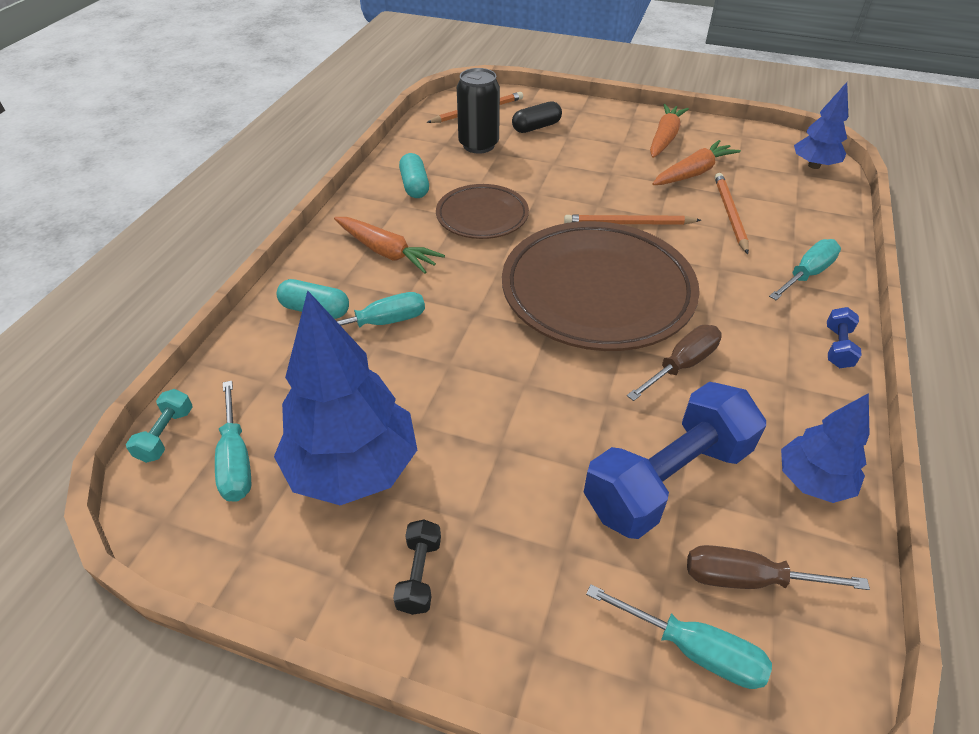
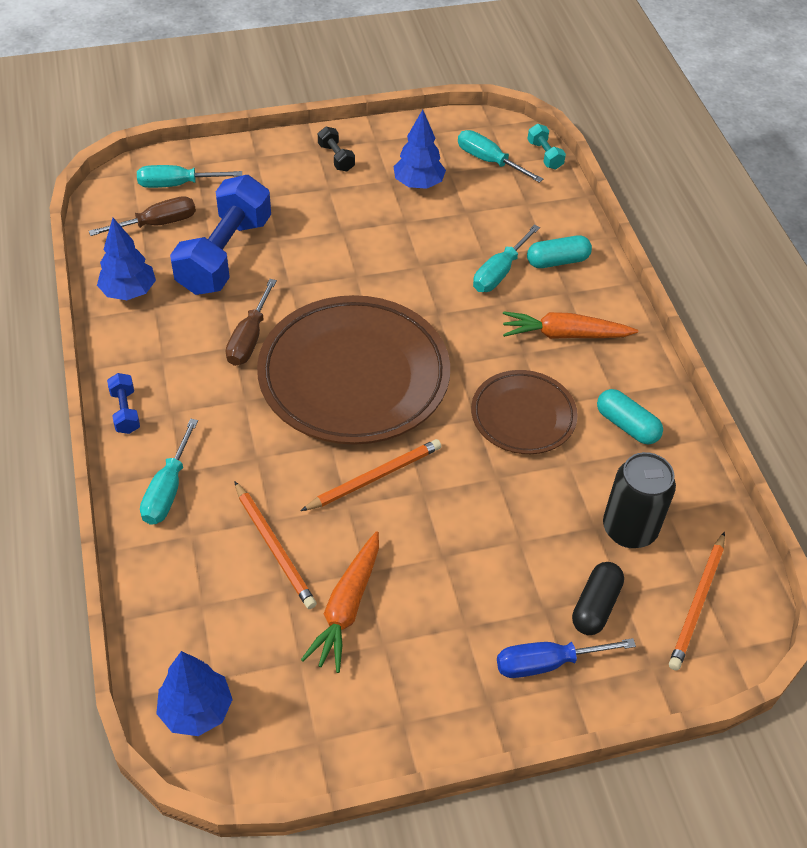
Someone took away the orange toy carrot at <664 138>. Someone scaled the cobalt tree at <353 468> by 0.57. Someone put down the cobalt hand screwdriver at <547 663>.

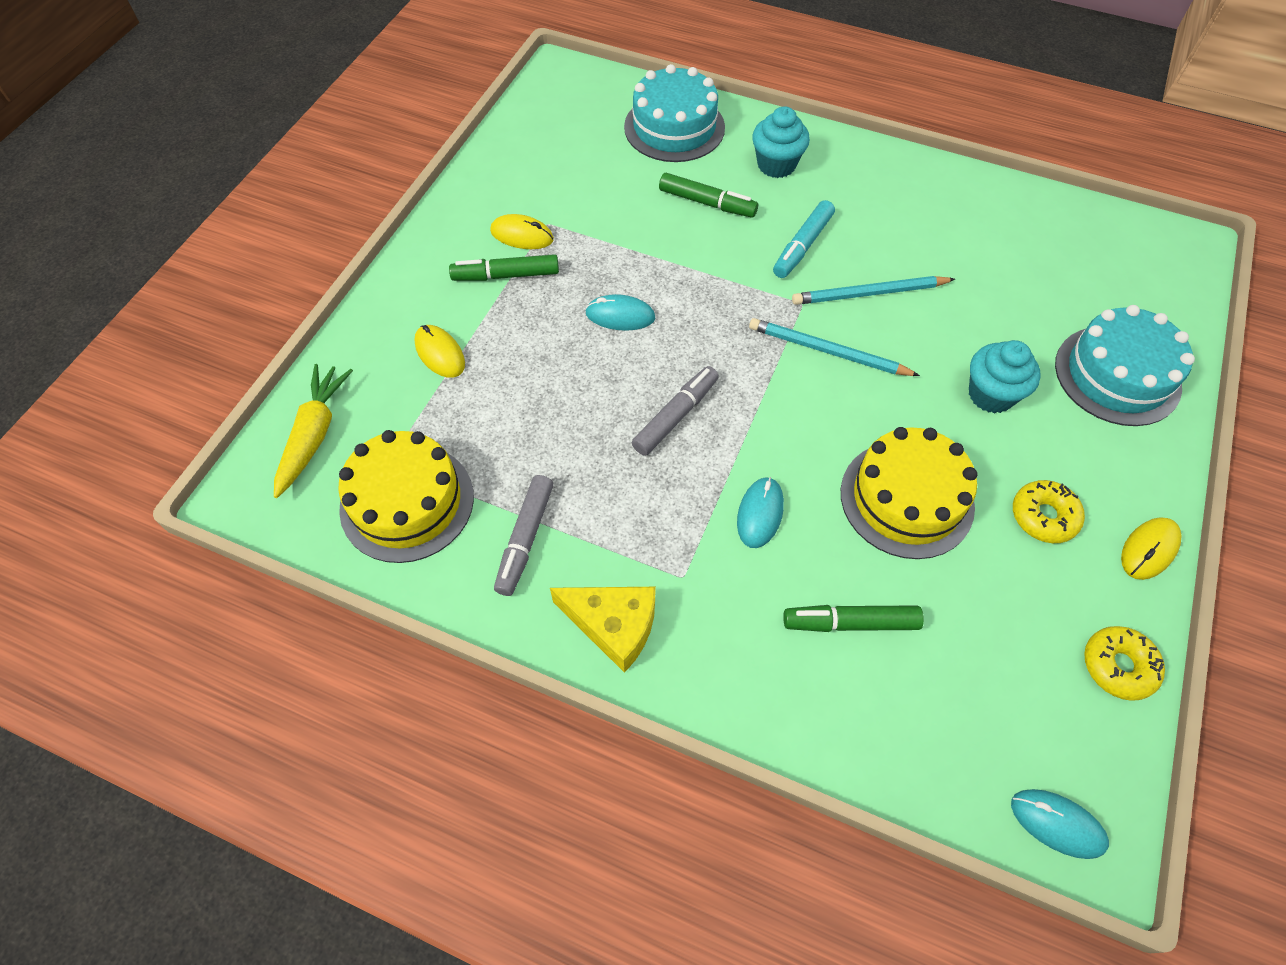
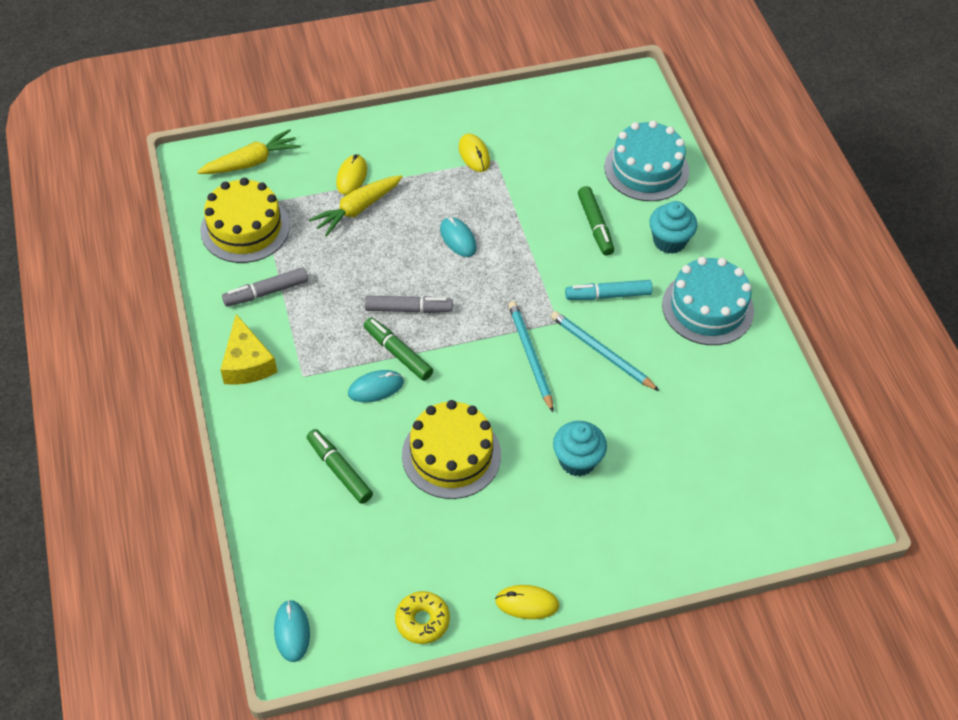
Someone carried the emerald felt pen from <506 275> to <398 353>. Someone carried the turquoise layer cake from <1117 375> to <707 308>. Someone took away the bright yellow donut at <1043 516>. Someone put down the bright yellow toy carrot at <357 210>.

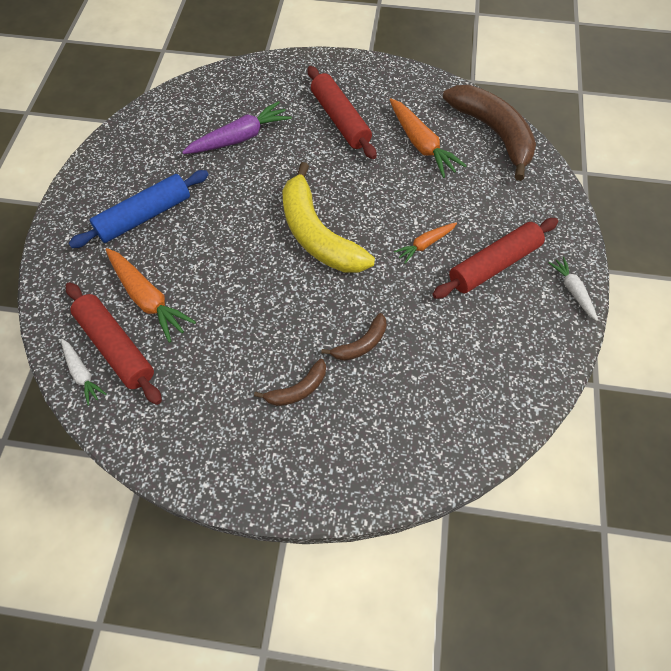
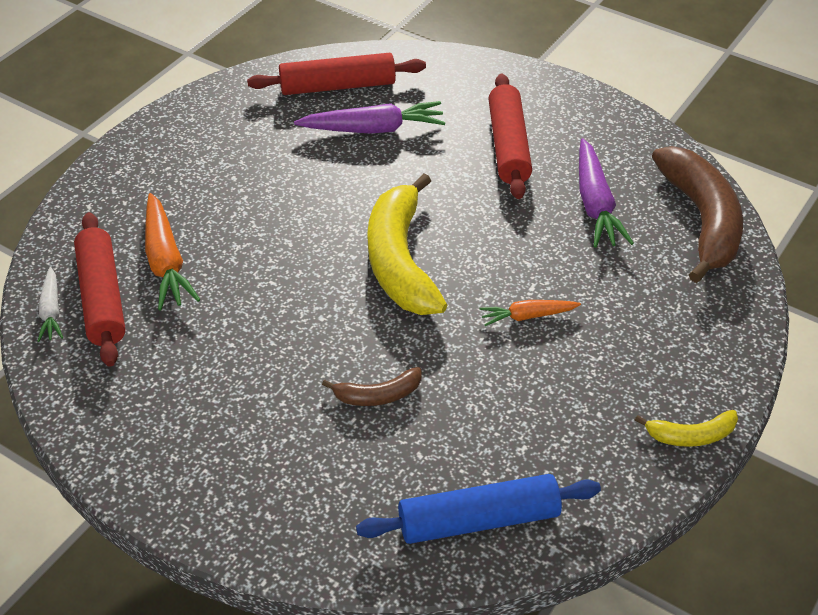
Someone repainted the orange toy carrot at <421 144>, which became the purple toy carrot at <595 204>. Someone carried the cobalt rolling pin from <144 216> to <478 520>. Someone carried the red rolling pin from <494 264> to <337 86>. Someone swapped the snow-white toy carrot at <573 291> for the bright yellow banana fruit at <691 435>. Someone took away the brown banana fruit at <298 389>.

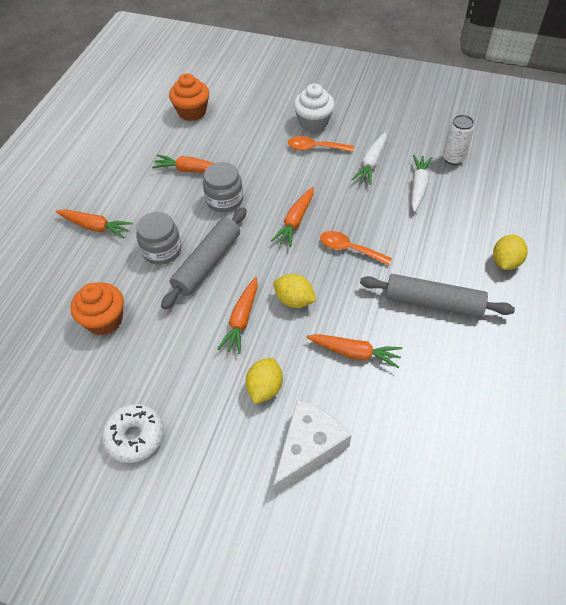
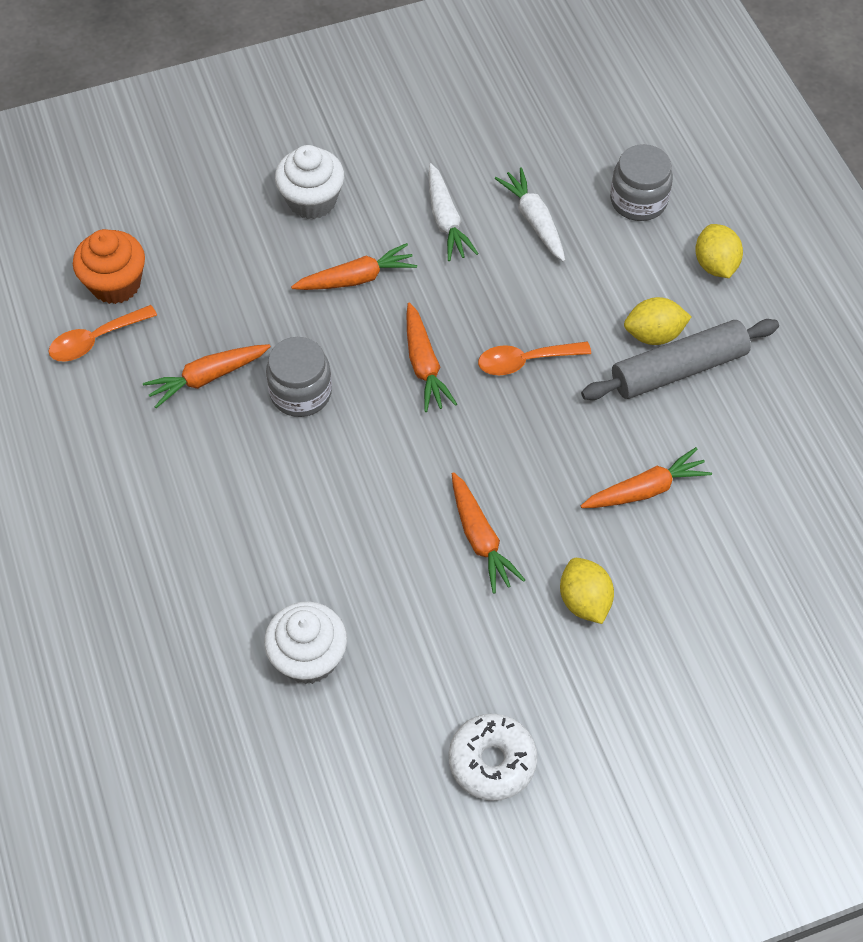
Someone took away the snow-white tin at <453 158>. Someone carried the orange tablespoon from <315 148> to <96 340>. Someone took away the gray rolling pin at <207 263>. Someone carried the orange toy carrot from <95 227> to <356 278>. Someone carried the gray preserve jar from <162 250> to <638 200>. Someone carried the bright yellow citrus fruit from <294 300> to <653 334>. Someone repainted the orange fairy cake at <104 320>, which became the snow-white fairy cake at <308 657>. Someone took away the snow-white cheese at <308 448>.

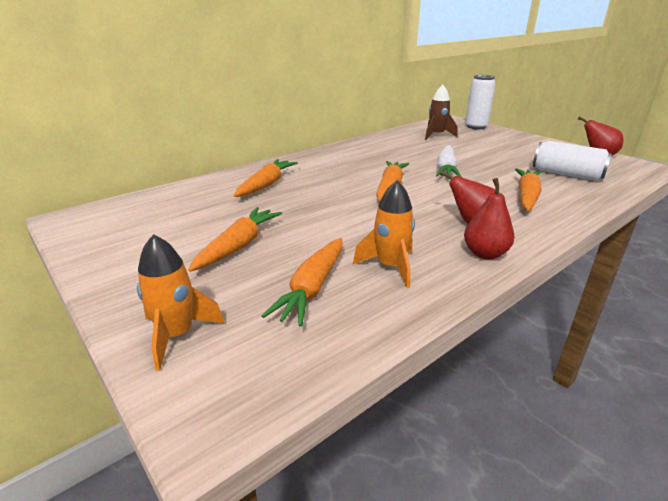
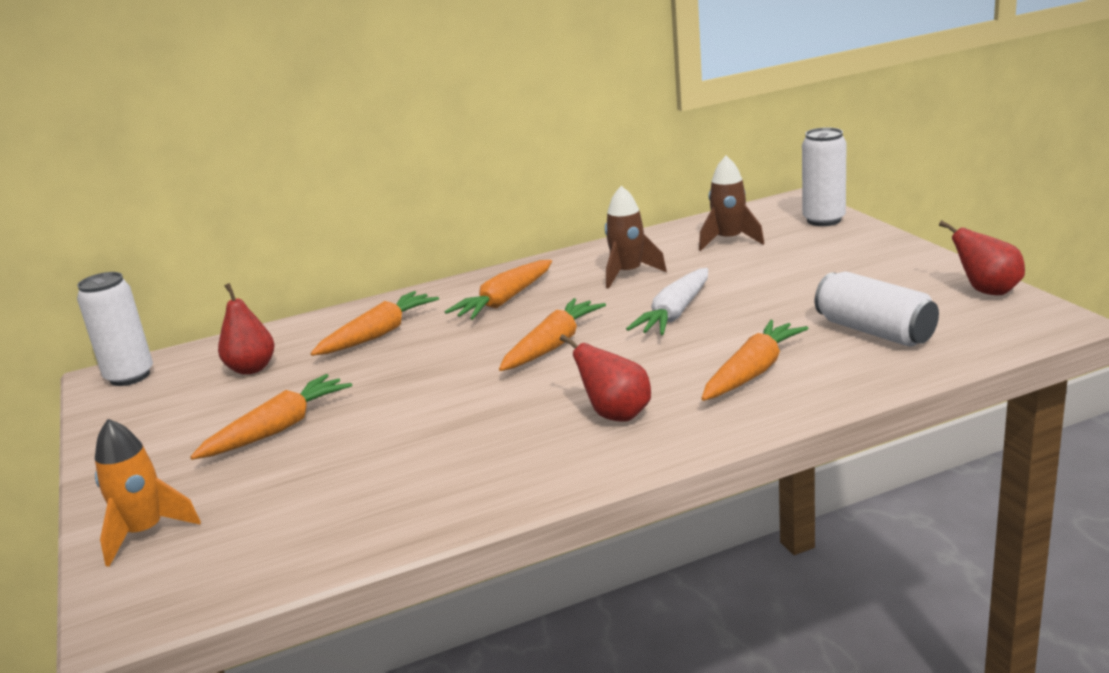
Someone carried the red pear fruit from <485 254> to <251 369>. Someone took away the orange spaceship at <390 267>. Someone carried the orange toy carrot from <312 288> to <504 301>. Someone put down the brown spaceship at <628 274>. Someone put down the snow-white tin at <130 376>.

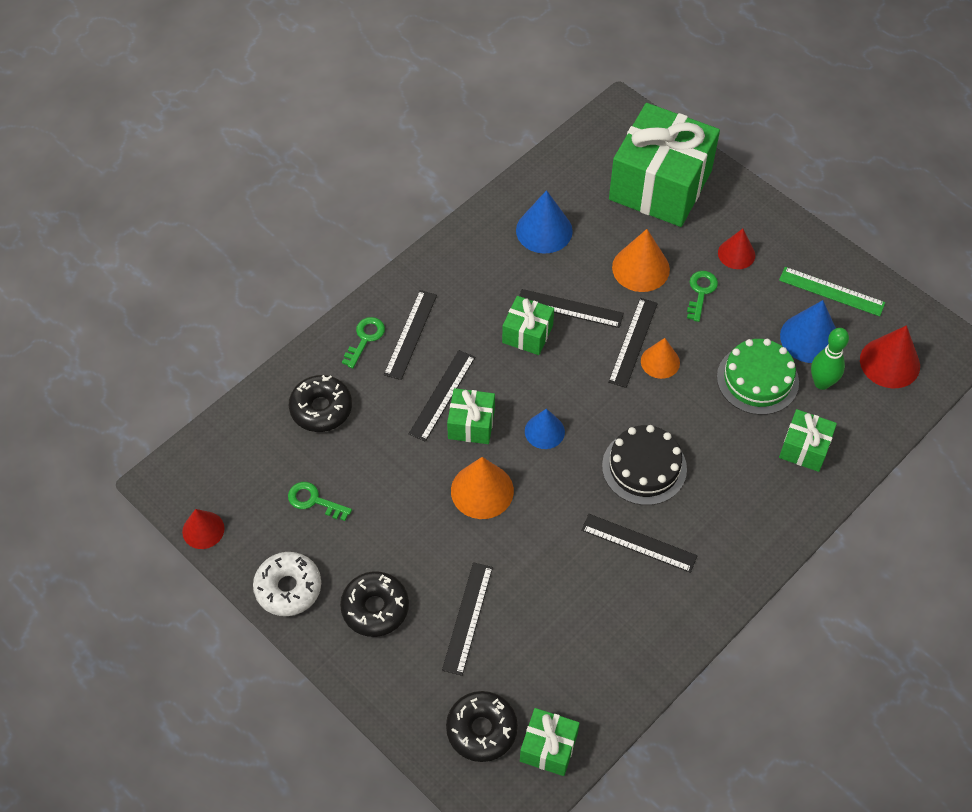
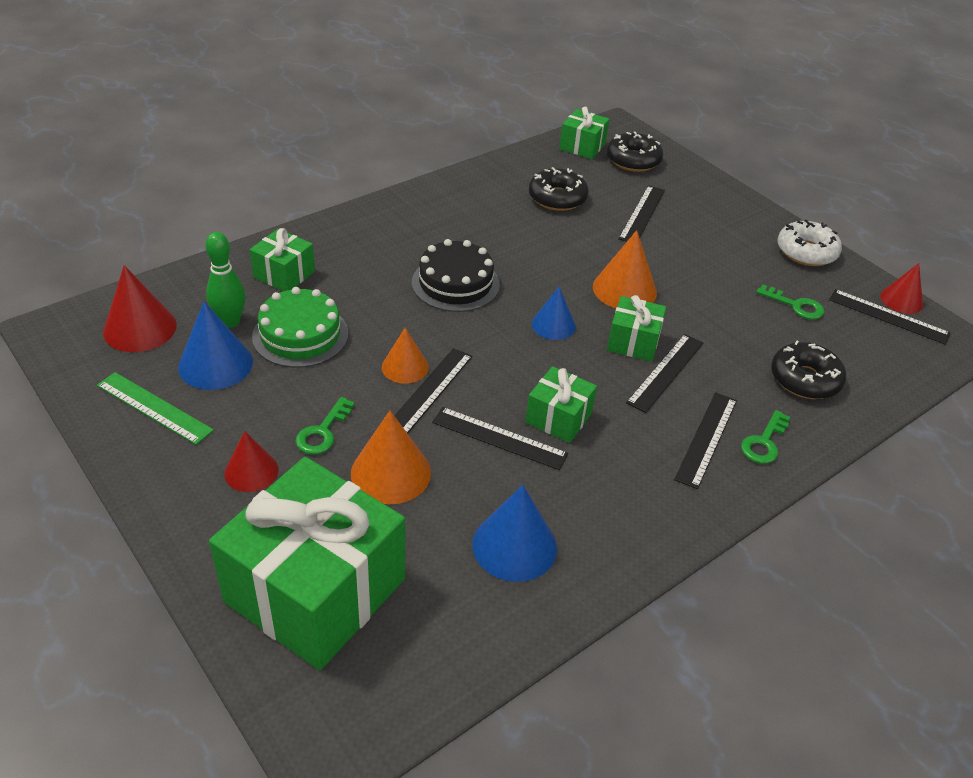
Someone carried the black measuring stick from <638 543> to <888 316>. Someone carried the black donut from <375 608> to <557 198>.

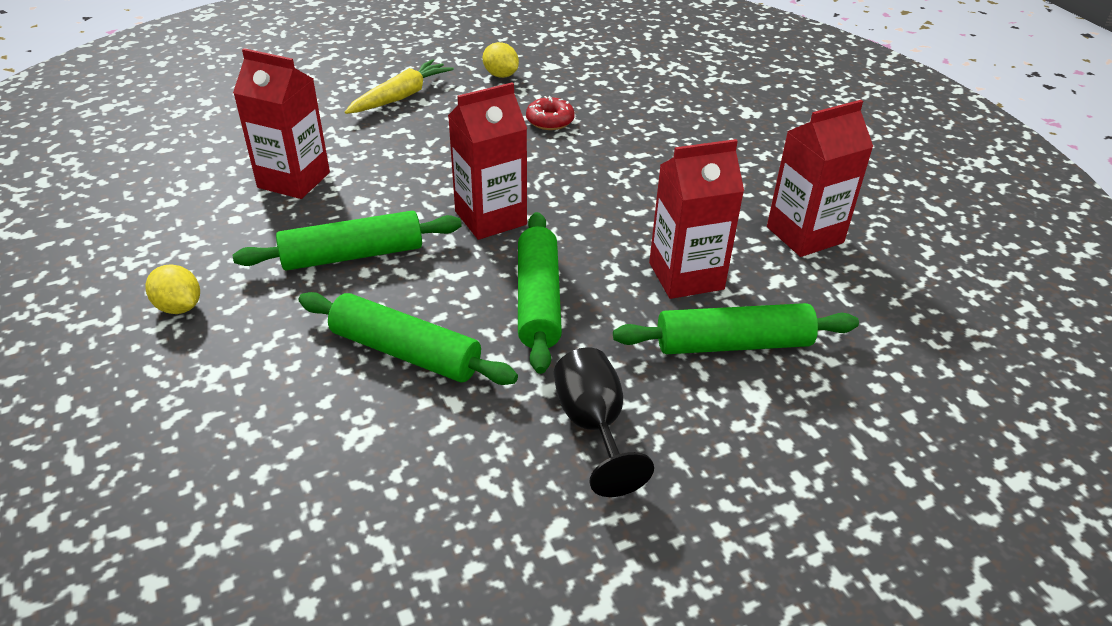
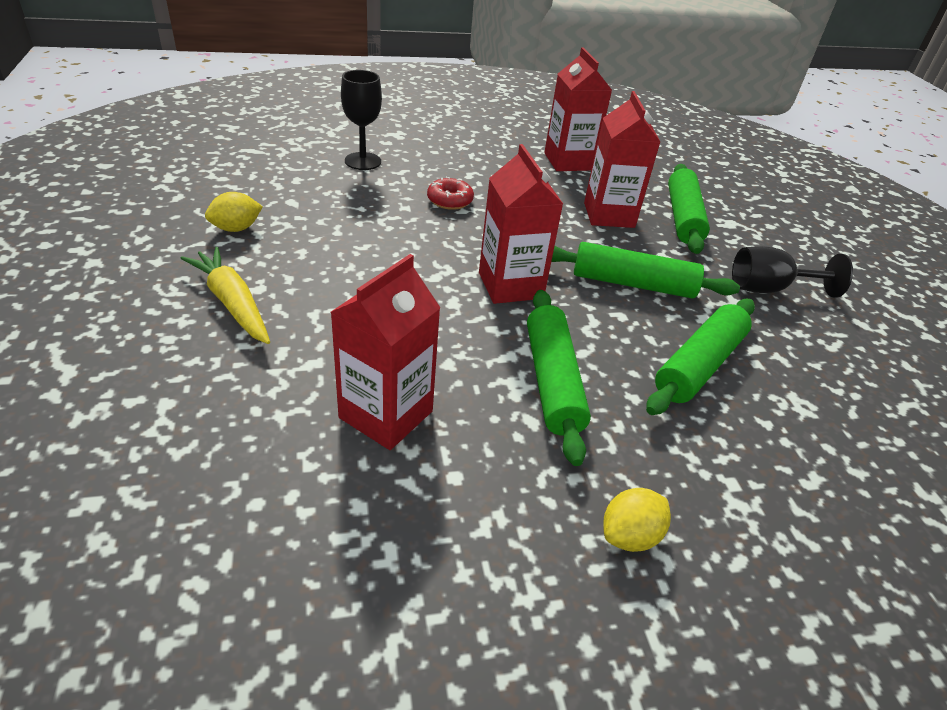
Someone carried the red donut from <550 121> to <450 200>. Someone put down the black chalice at <363 161>.

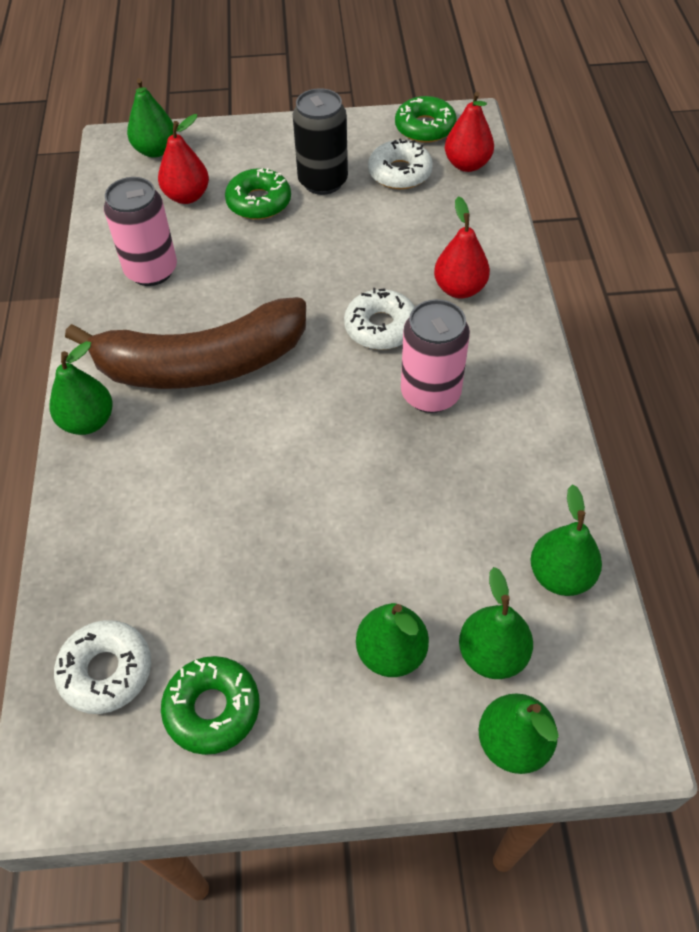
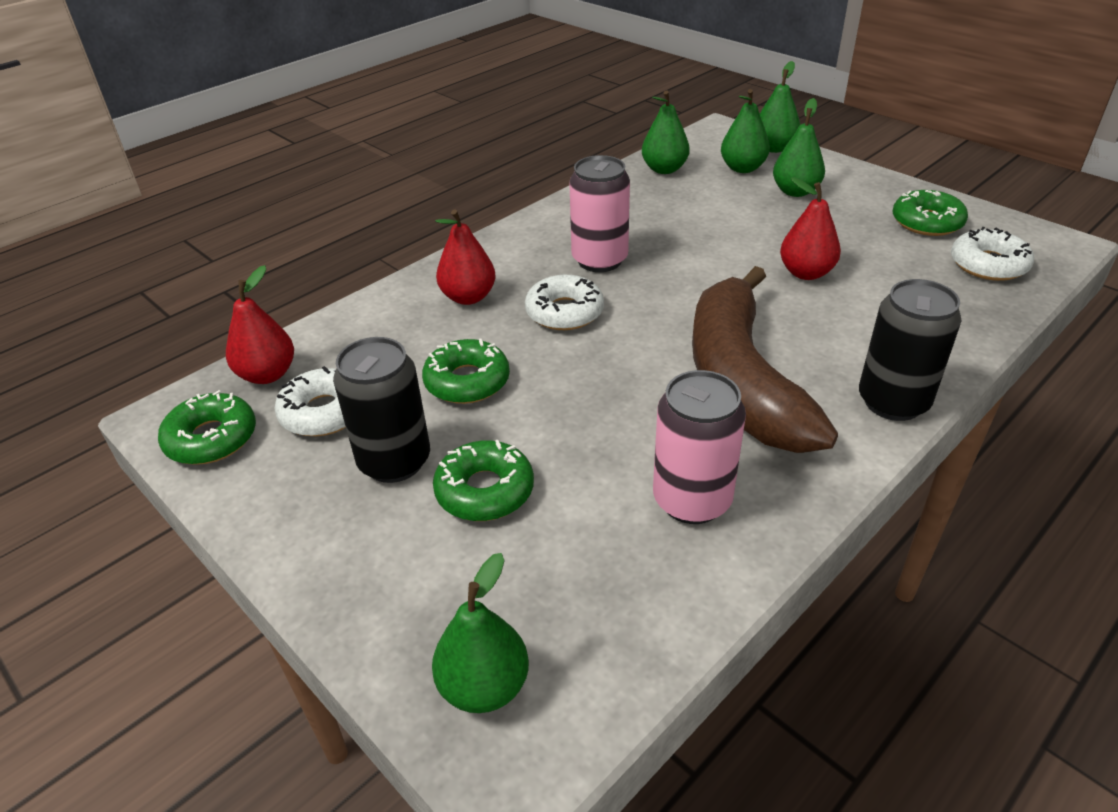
Someone carried the red pear fruit from <187 196> to <806 273>. Someone rotated the brown banana fruit at <201 364> by 135 degrees counterclockwise. Someone swapped the emerald pear fruit at <88 421> for the black tin at <893 402>. Someone put down the emerald donut at <467 381>.

